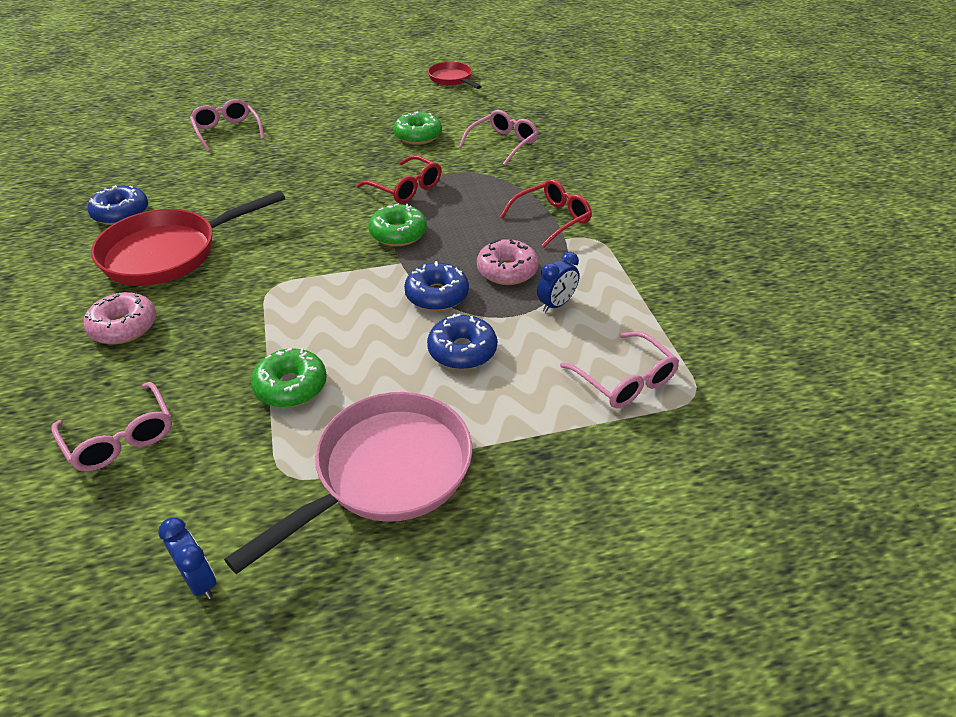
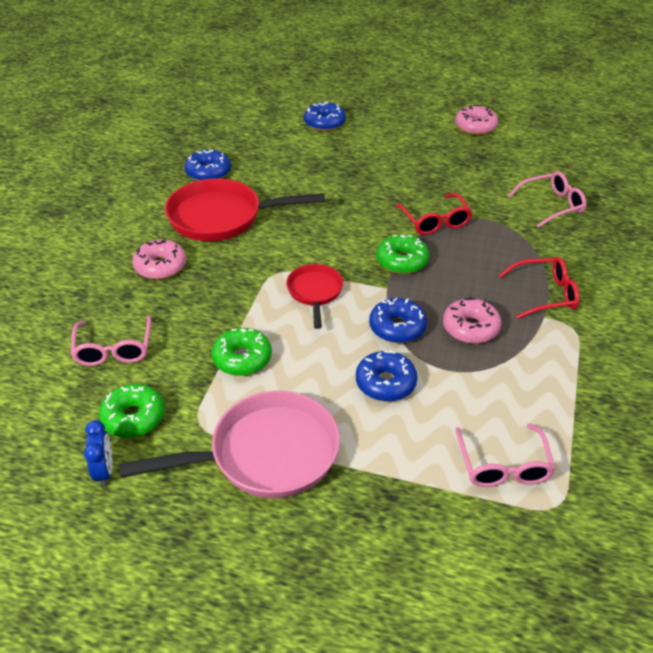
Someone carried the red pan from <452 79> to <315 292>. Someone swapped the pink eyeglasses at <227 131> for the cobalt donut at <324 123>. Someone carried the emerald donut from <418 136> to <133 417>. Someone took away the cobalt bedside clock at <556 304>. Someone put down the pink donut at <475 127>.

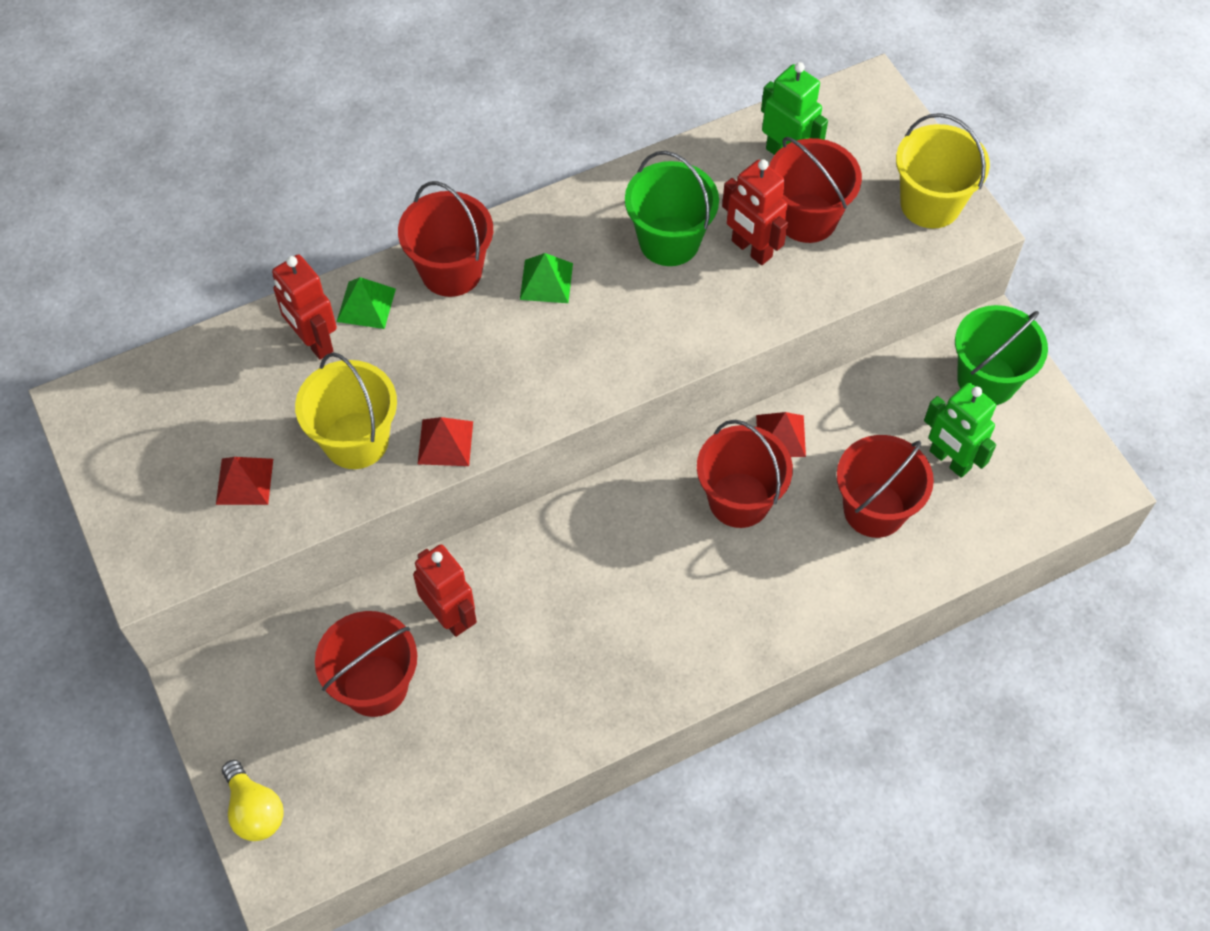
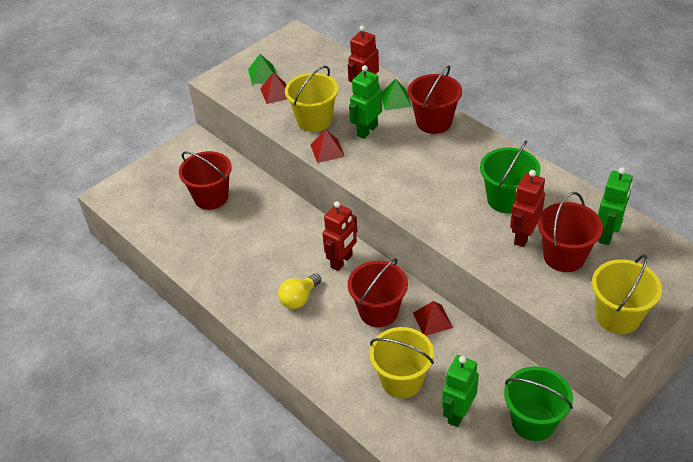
Someone carried the emerald pyramid from <546 281> to <262 74>. Someone repainted the red pail at <874 509>, which became the bright yellow pail at <402 380>. Someone carried the red robot figure from <450 615> to <342 261>. Someone carried the bright yellow lightbulb from <254 810> to <299 298>. Someone put down the emerald robot figure at <367 130>.

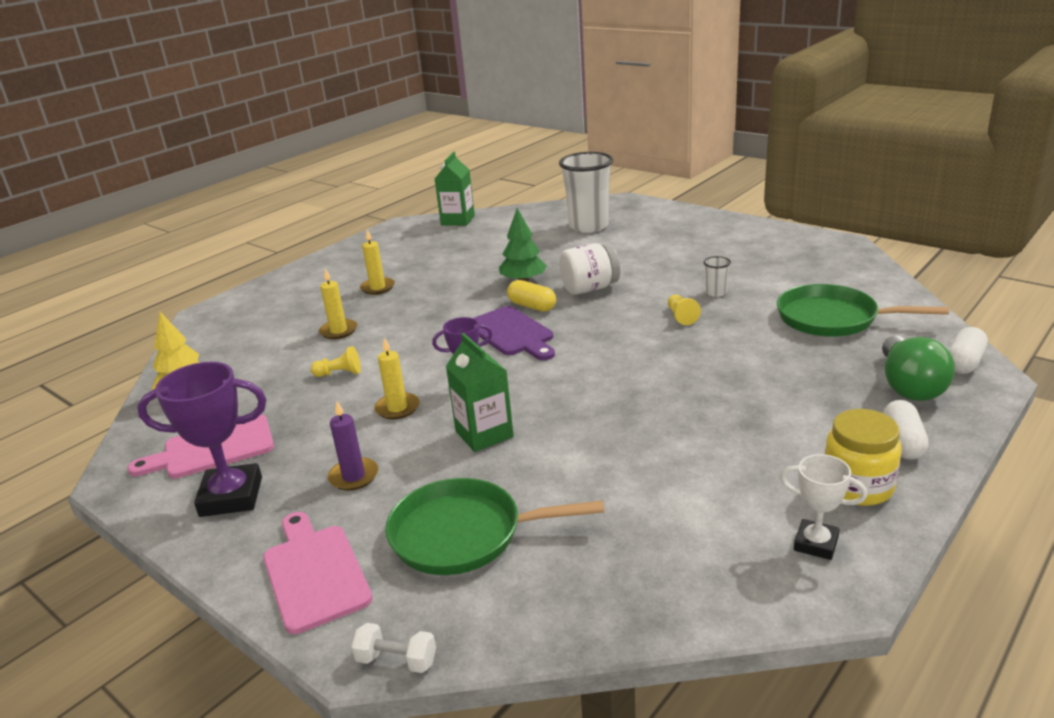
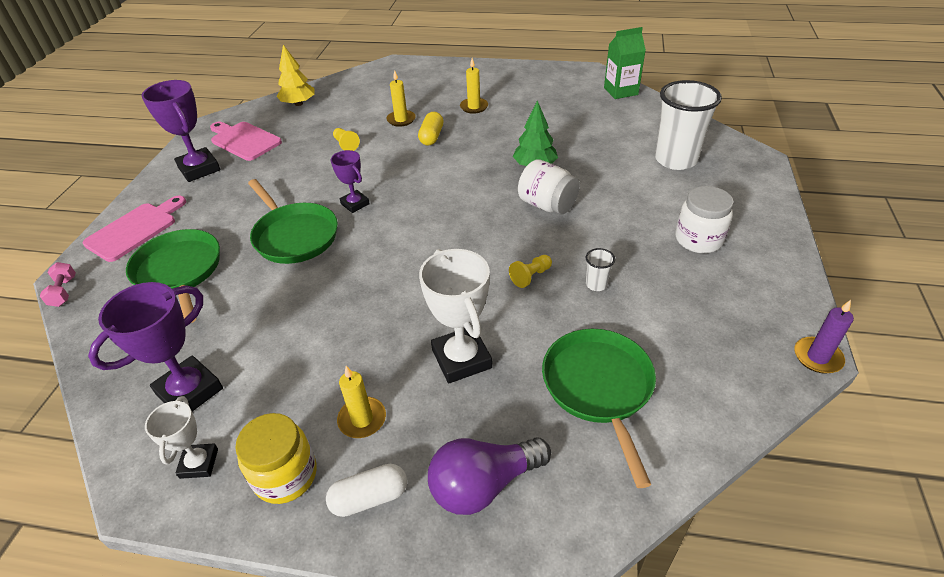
Someone carried the bright yellow pill shape from <532 306> to <431 137>. Someone took away the purple chopping board at <512 333>. Someone took away the snow-white pill shape at <964 362>. Someone swapped the emerald carton at <484 434> for the emerald pan at <294 236>. Someone repainted the emerald lightbulb at <909 386>, which became the purple lightbulb at <483 484>. Someone carried the bright yellow pillar candle from <397 408> to <362 419>. Someone carried the purple pillar candle from <354 476> to <817 357>. Someone repainted the snow-white hand weight at <397 660>, which became the pink hand weight at <64 292>. Someone put down the snow-white preserve jar at <698 240>. Someone put down the snow-white prize cup at <461 359>. Someone put down the purple prize cup at <189 391>.

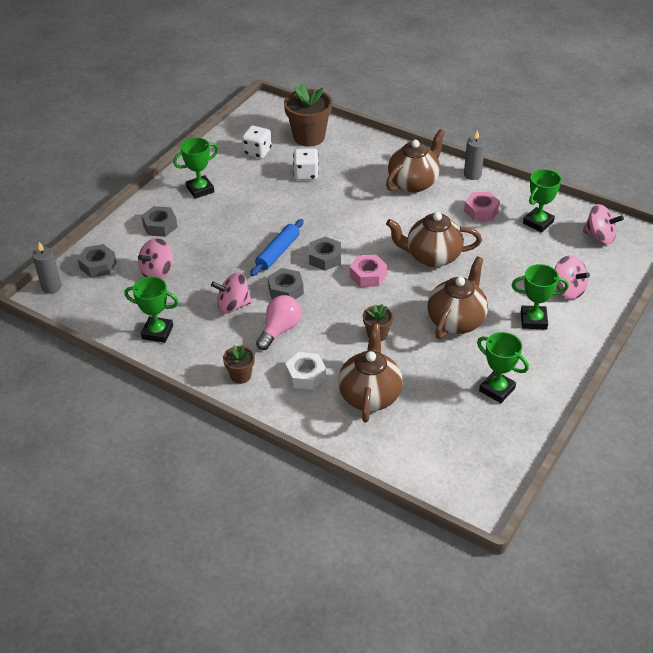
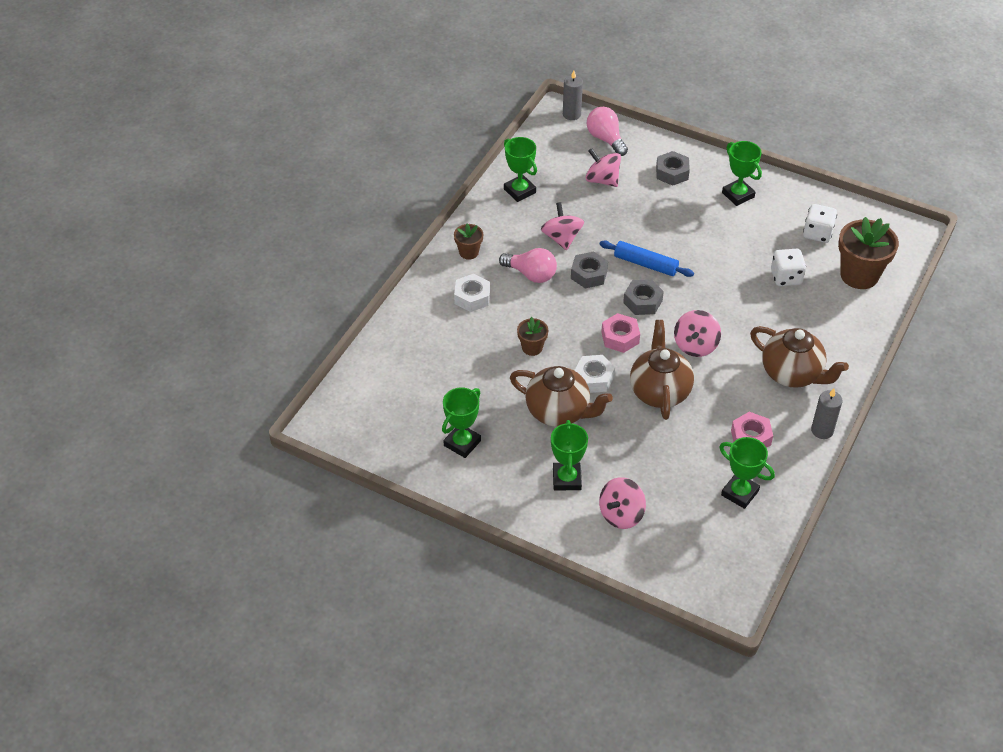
Someone carried the pink toy top from <599 237> to <695 345>. Someone swapped the gray hex nut at <98 265> for the pink lightbulb at <606 139>. Someone rotated the emerald prize cup at <157 332> by 45 degrees counterclockwise. Someone took away the brown teapot at <370 395>. Someone put down the snow-white hex nut at <594 378>.

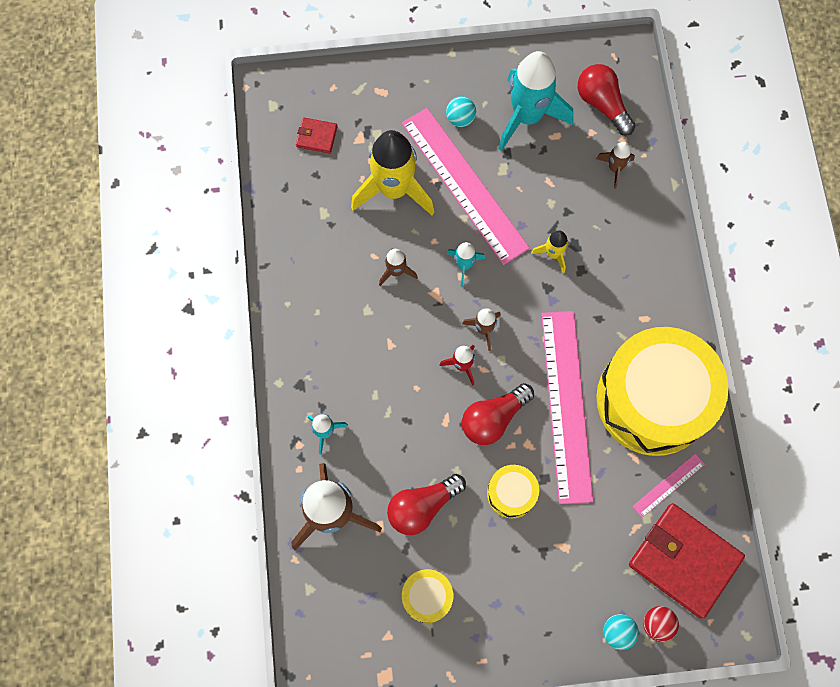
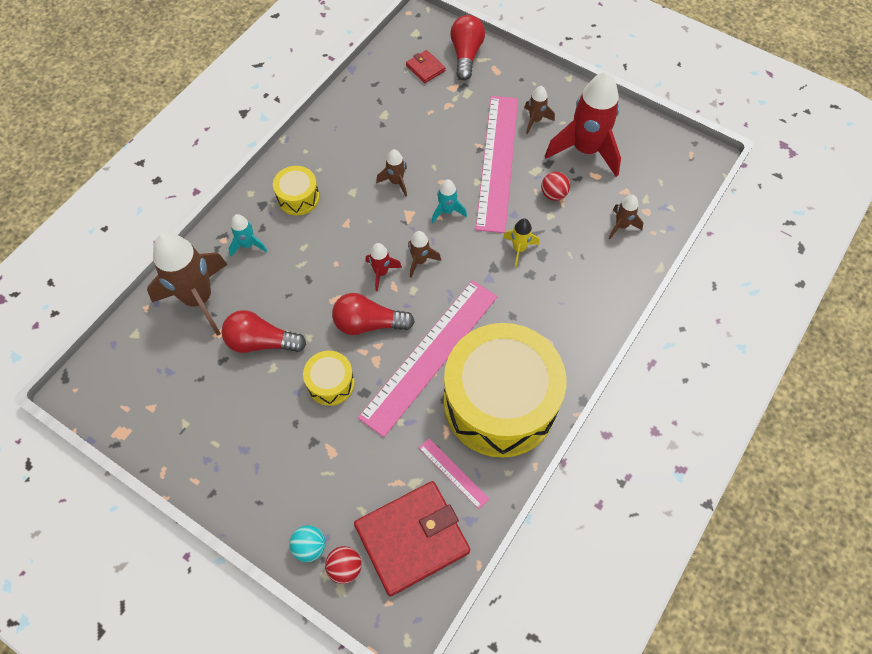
Someone repainted the turquoise spaceship at <527 117>, which became the red spaceship at <586 150>. Someone carried the red lightbulb from <602 104> to <466 55>. Someone swapped the turquoise play ball at <460 119> for the brown spaceship at <535 120>. Someone took away the bright yellow spaceship at <394 189>. Someone rotated the pink measuring stick at <668 485> by 45 degrees clockwise. Someone rotated the red billfold at <684 560> by 75 degrees clockwise. Someone carried the bright yellow snare drum from <427 597> to <298 197>. Someone put down the red play ball at <553 194>.

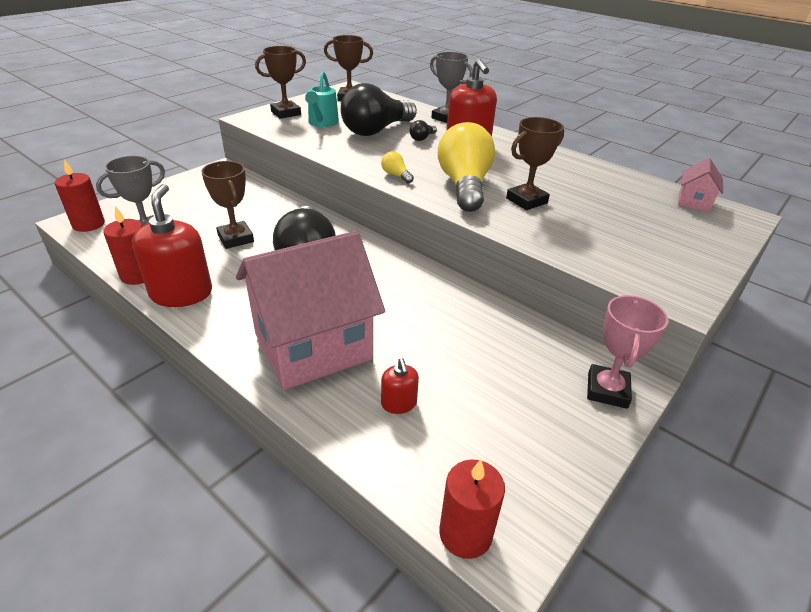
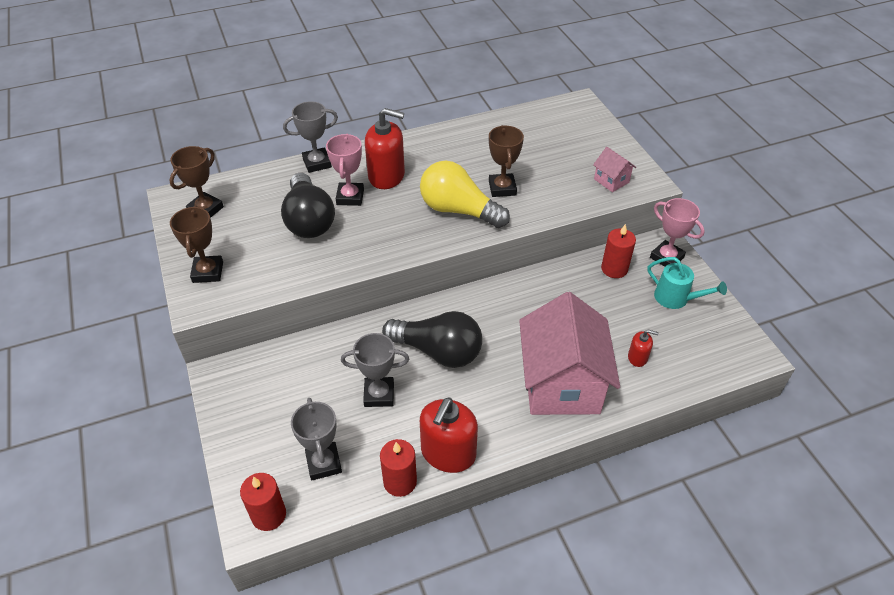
Someone carried the turquoise watering can from <322 123> to <676 298>. Someone swapped the black lightbulb at <422 138> for the pink prize cup at <350 197>. Someone took away the bright yellow lightbulb at <396 175>. Someone carried the pink toy house from <693 202> to <611 181>. Someone repainted the brown prize cup at <236 238>, which became the gray prize cup at <379 394>. Someone rotated the red pump bottle at <181 293> by 90 degrees counterclockwise. Someone carried the red pillar candle from <465 533> to <614 269>.

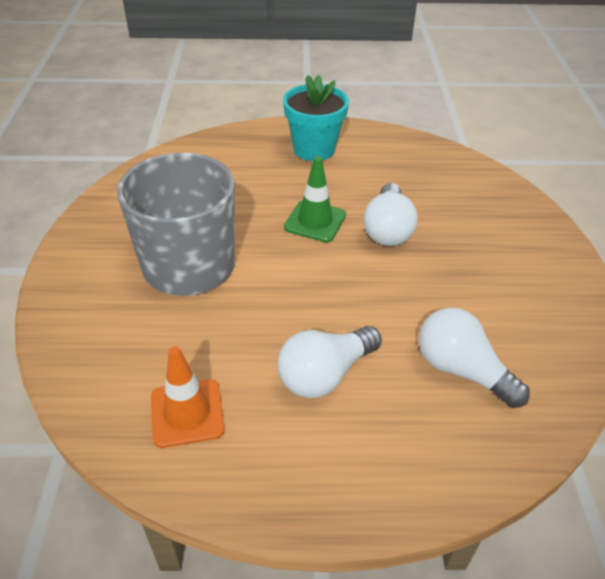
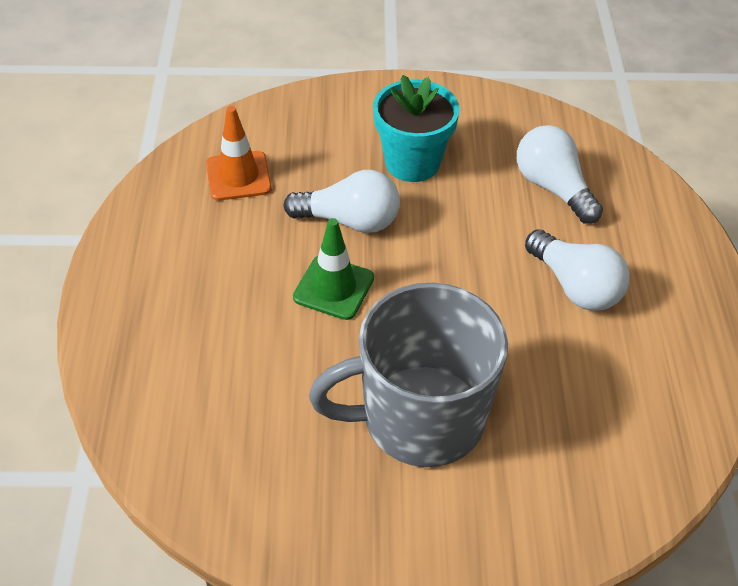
Someone carried the turquoise potted plant from <314 149> to <412 163>. Someone rotated the snow-white lightbulb at <461 370> by 105 degrees clockwise. Someone carried the orange safety cone from <187 413> to <238 176>.

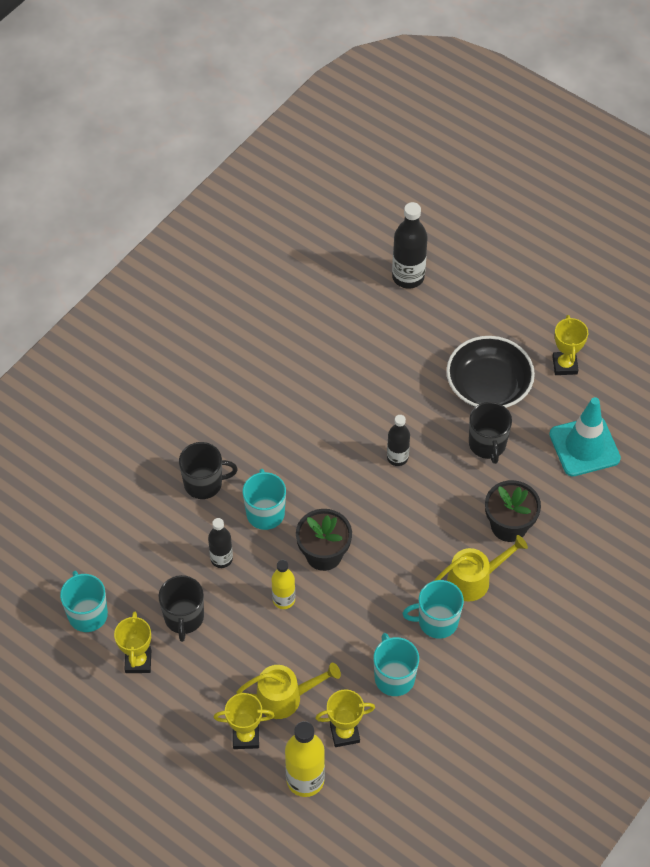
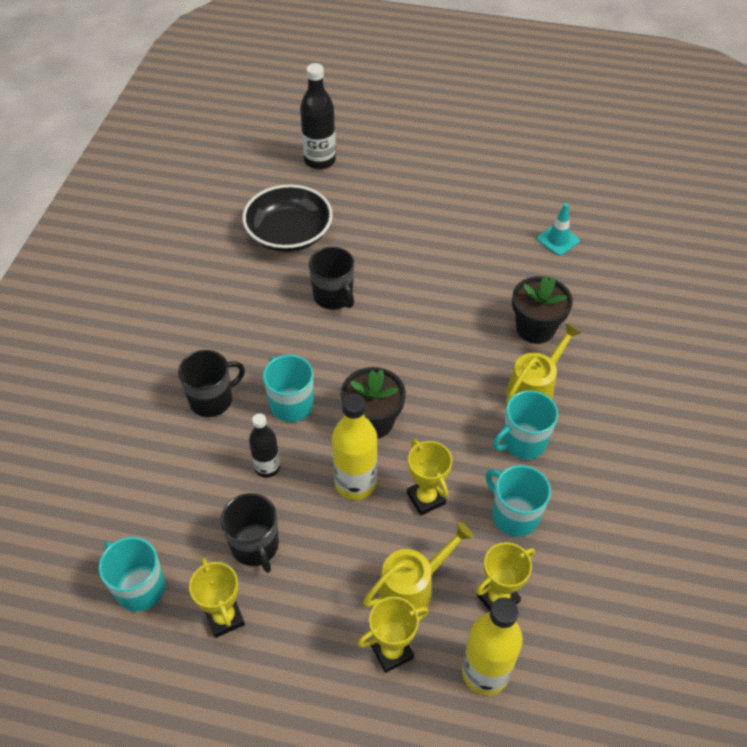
Someone carried the bright yellow prize cup from <564 365> to <426 498>. Someone carried the black deep dish from <488 386> to <289 234>. Someone scaled the turquoise safety cone at <584 446> by 0.56. Someone carried the black tea mug from <487 444> to <333 296>. Someone took away the black bottle at <397 457>. Someone scaled the bright yellow bottle at <283 600> by 1.60.

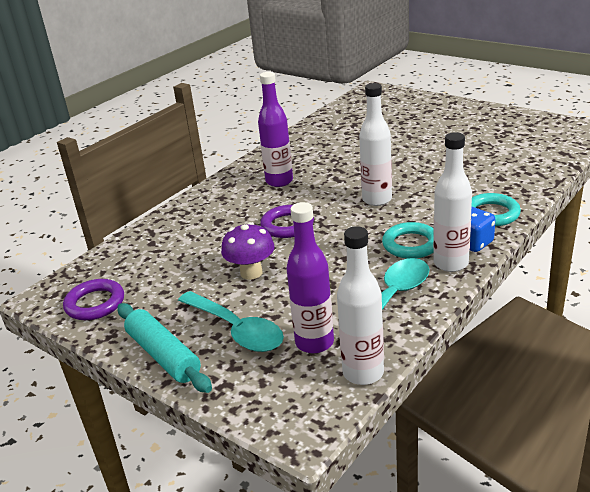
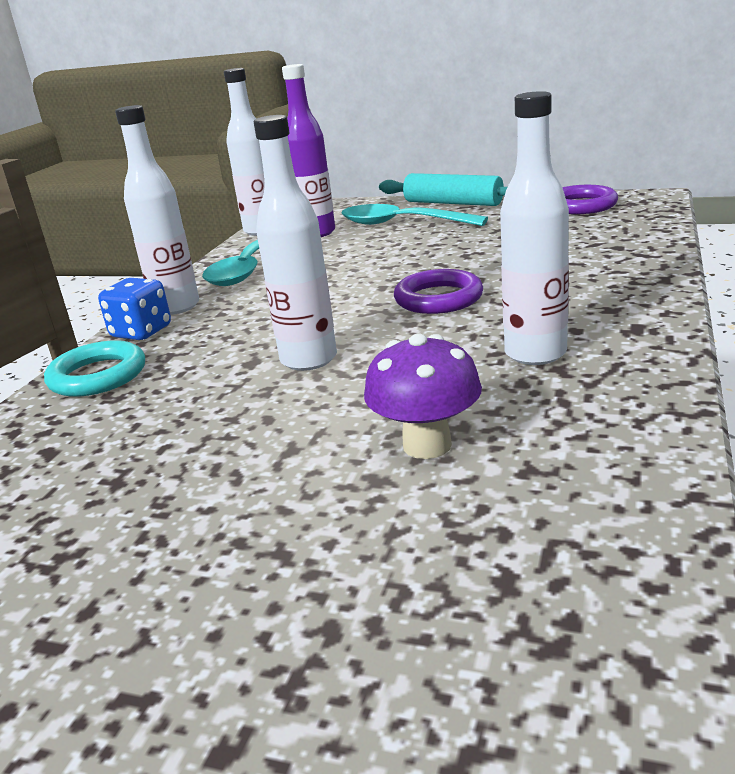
Someone repainted the purple bottle at <279 181>, which became the snow-white bottle at <535 353>. Someone carried the purple toadstool from <251 273> to <427 445>. Someone took away the turquoise hoop at <411 244>.

